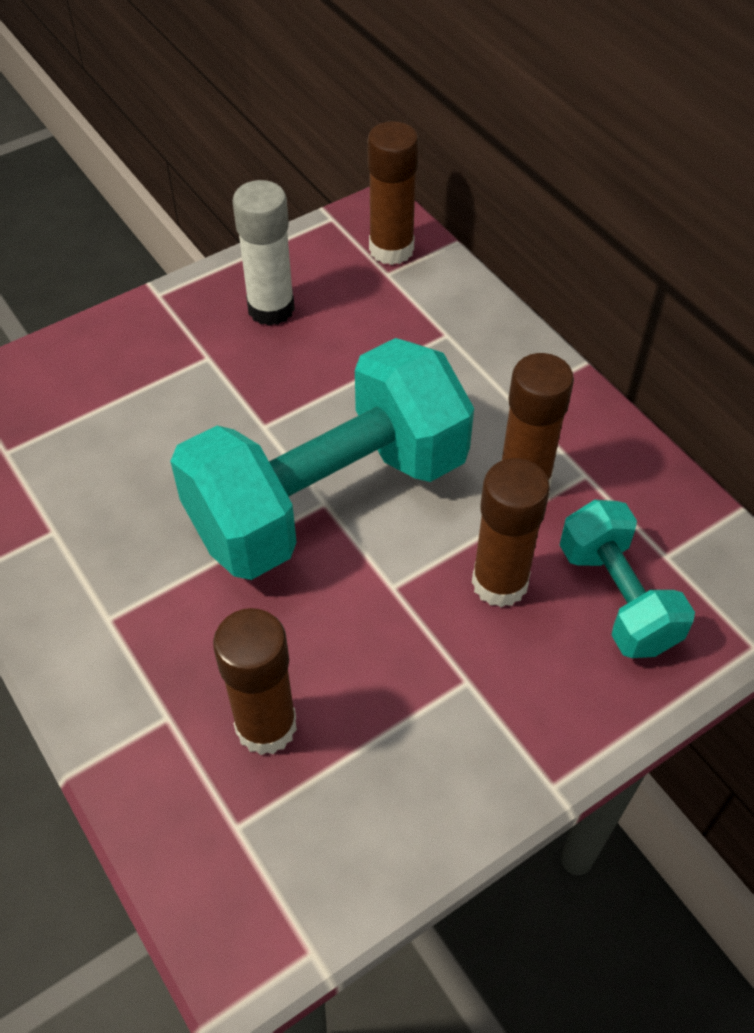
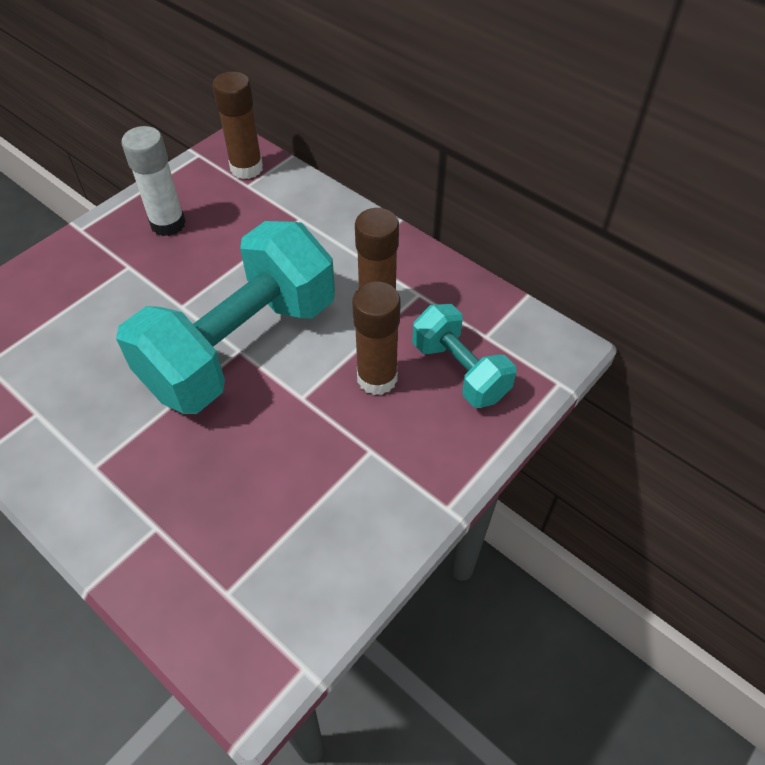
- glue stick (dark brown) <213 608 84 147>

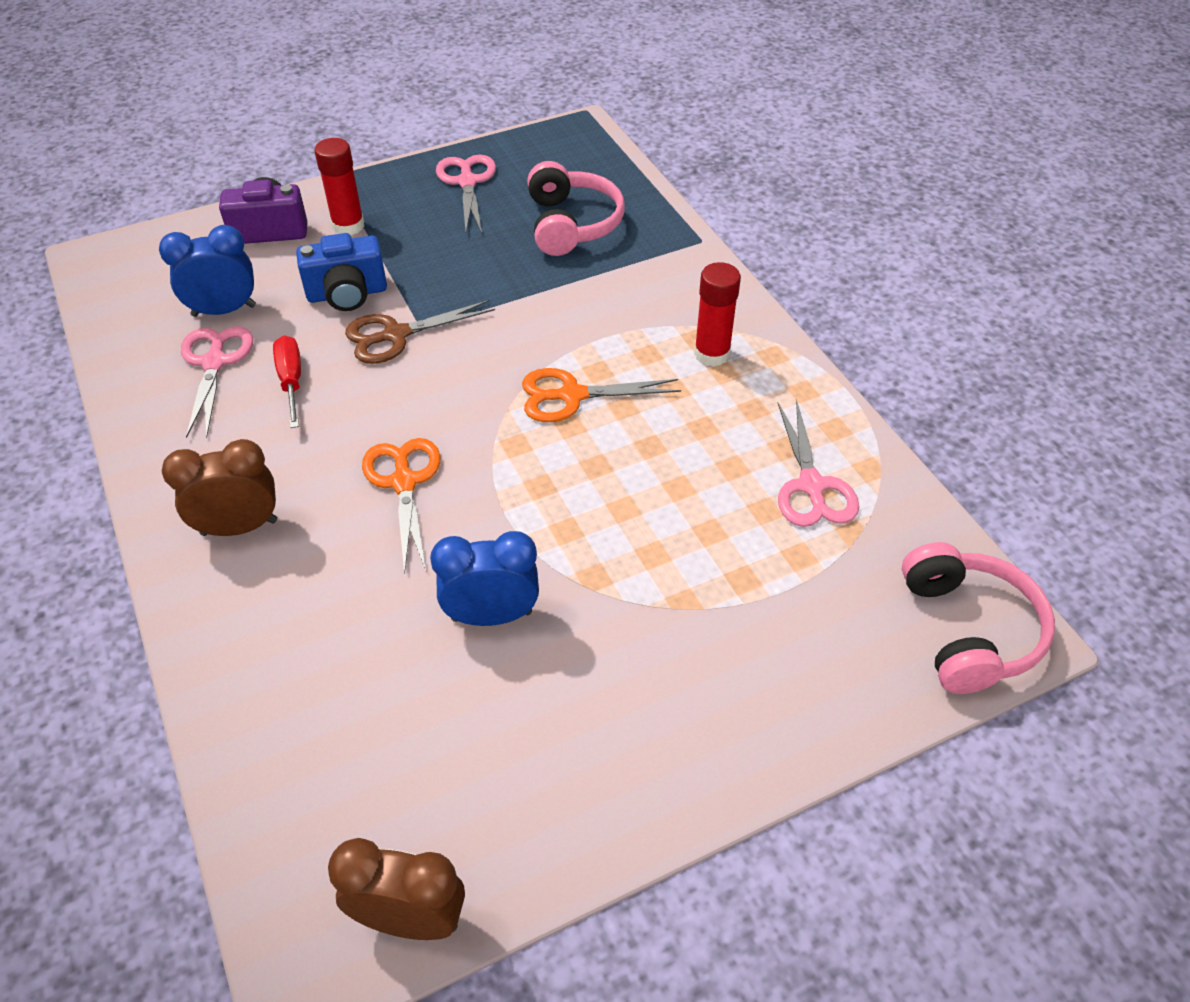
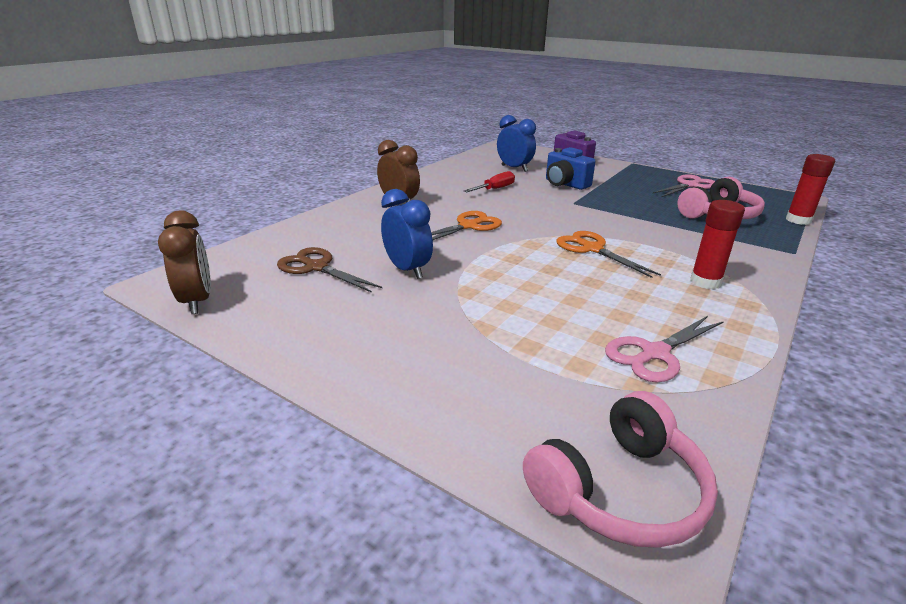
~ glue stick (scarlet) <314 138 50 97> to <786 154 49 71>
~ pair of scissors (dark brown) <345 300 150 64> to <277 247 105 46>
- pair of scissors (pink) <181 326 72 112>

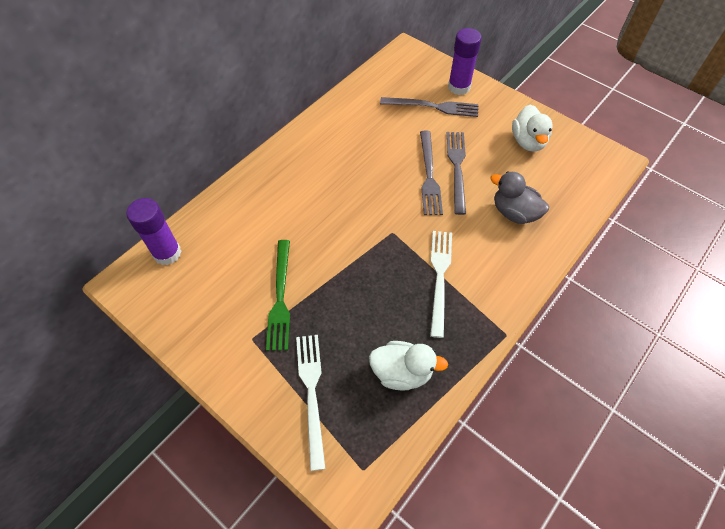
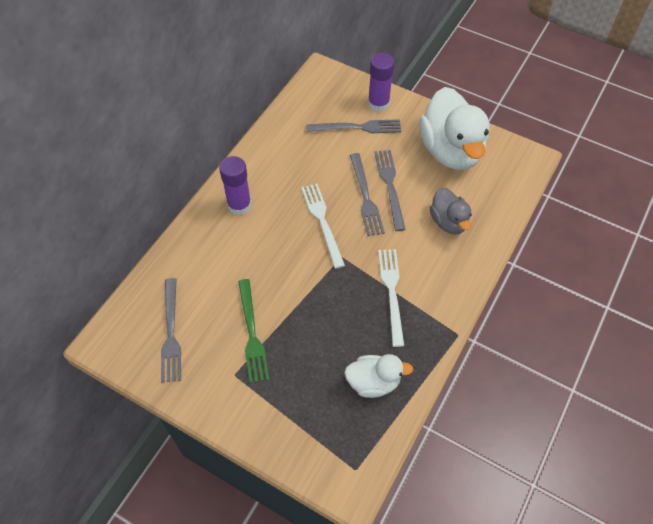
~ duck (white) <512 105 41 47> = <419 87 71 83> x1.86
~ duck (gray) <490 171 59 53> = <430 188 42 47> 135 degrees counterclockwise
~ glue stick (royal purple) <127 198 55 67> to <219 156 33 60>
~ dinner fork (white) <296 335 29 136> to <301 184 44 85>
+ dinner fork (gray) <161 278 20 105>

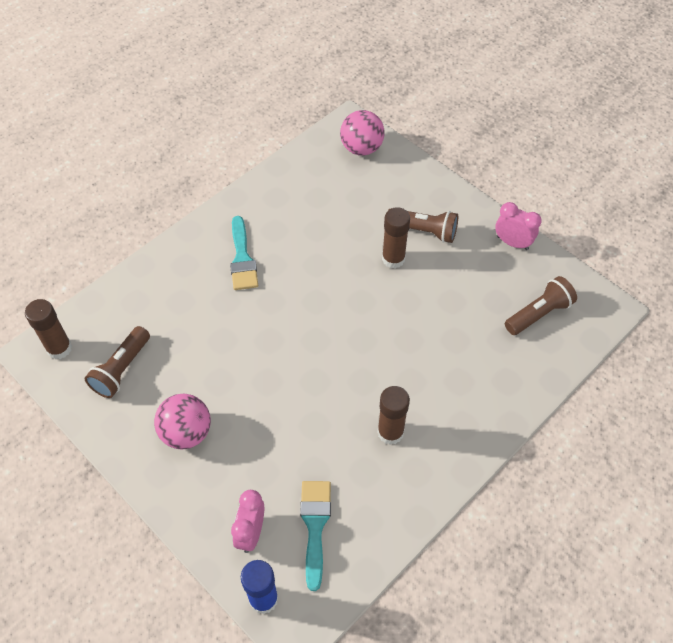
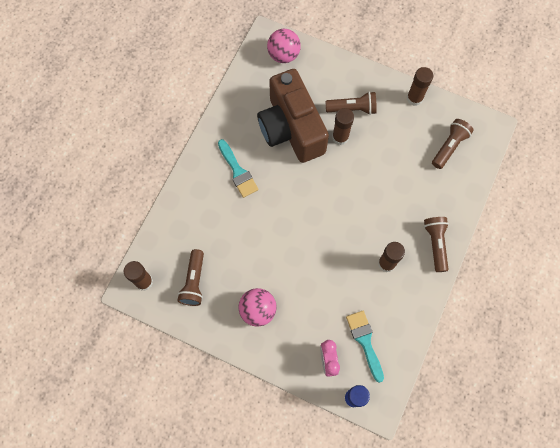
~ clock (pink) <495 202 47 48> to glue stick (dark brown) <407 67 26 39>
+ camera (dark brown) <257 69 72 94>
+ flashlight (dark brown) <424 217 25 55>

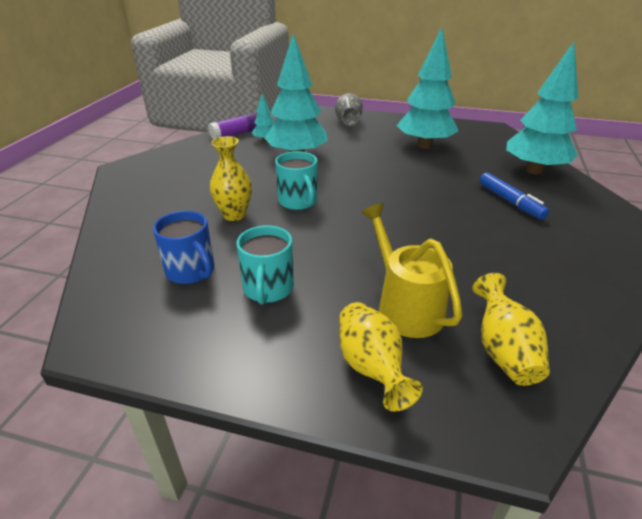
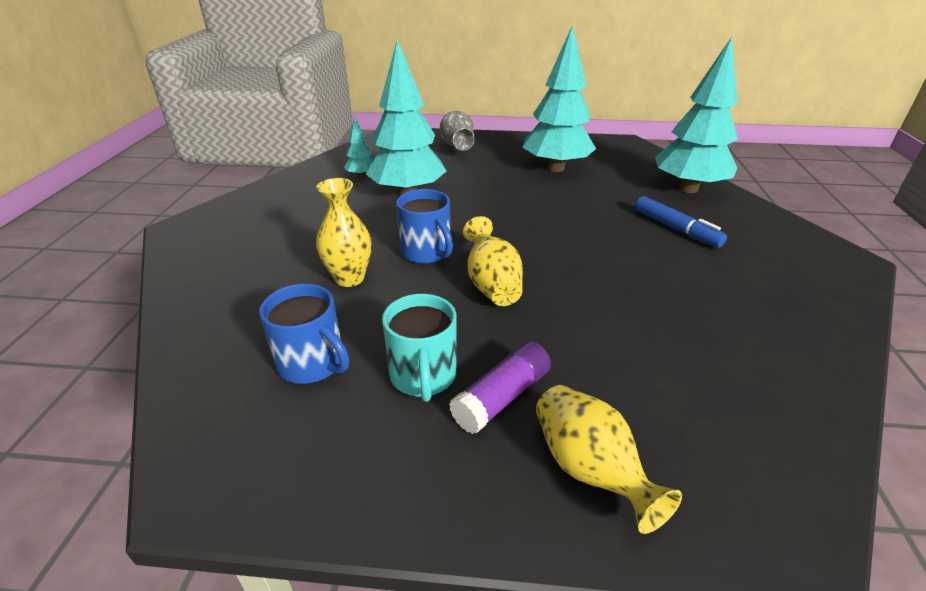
~ glue stick (royal purple) <208 113 49 26> to <449 341 102 93>
~ coffee mug (aqua) <275 151 42 59> to coffee mug (royal blue) <396 189 57 75>
- watering pot (bright yellow) <361 203 102 135>
~ flower vase (bright yellow) <473 273 77 113> to <463 216 60 90>

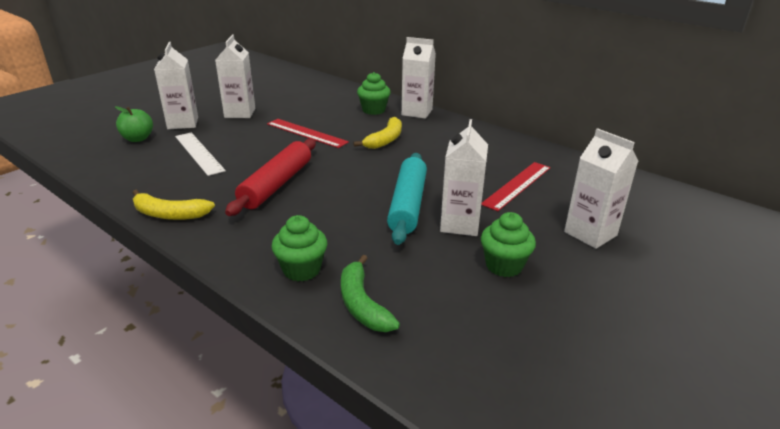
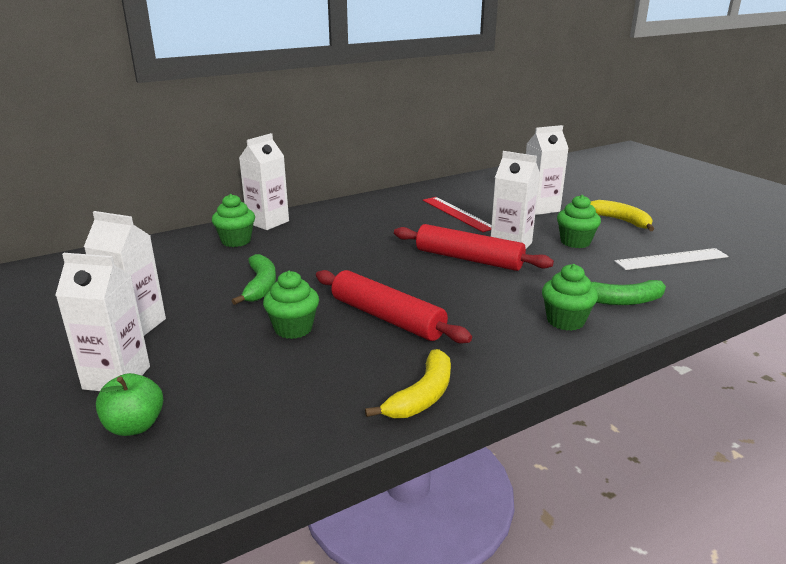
~ banana fruit (bright yellow) <353 117 49 32> to <591 200 63 31>
~ measuring stick (scarlet) <267 119 82 29> to banana fruit (green) <232 254 44 51>
~ measuring stick (white) <175 132 51 44> to <614 248 115 22>
~ rolling pin (aqua) <387 153 40 92> to rolling pin (scarlet) <394 224 160 47>
+ cupcake (green) <263 271 56 68>

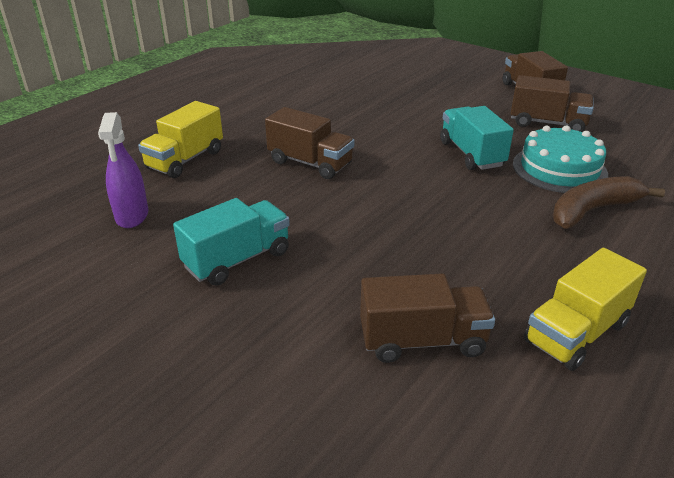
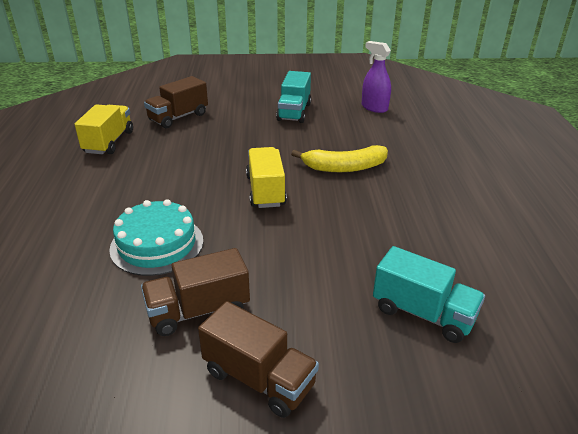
~ lorry (bright yellow) <138 101 85 77> to <246 147 41 61>
~ lorry (aqua) <440 106 74 64> to <373 246 112 97>
~ lorry (dark brown) <265 107 89 72> to banana fruit (bright yellow) <291 145 97 27>
- banana fruit (dark brown) <553 176 112 53>

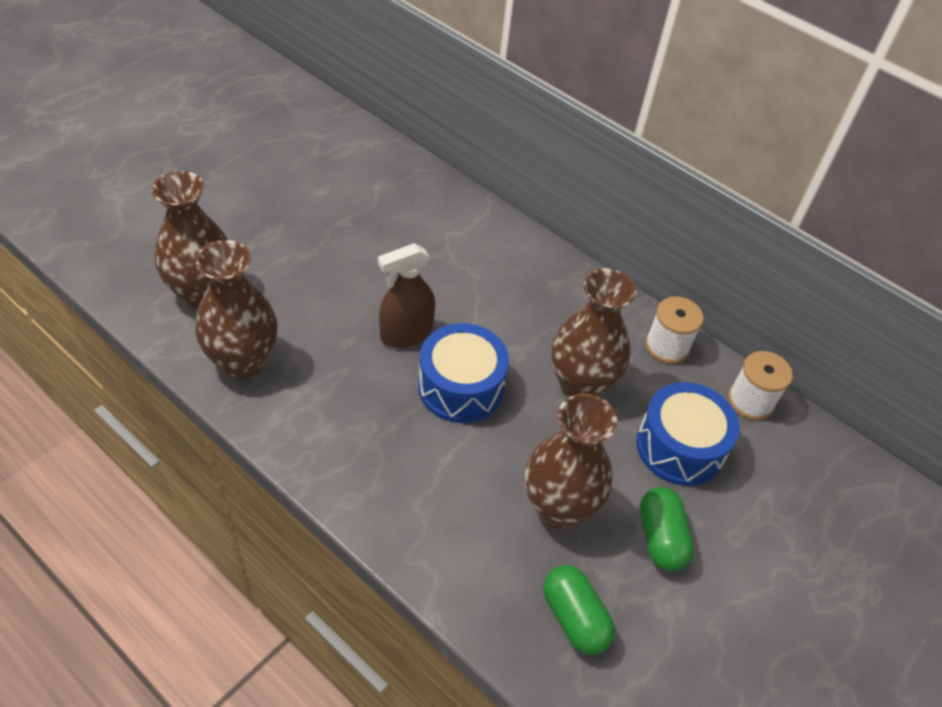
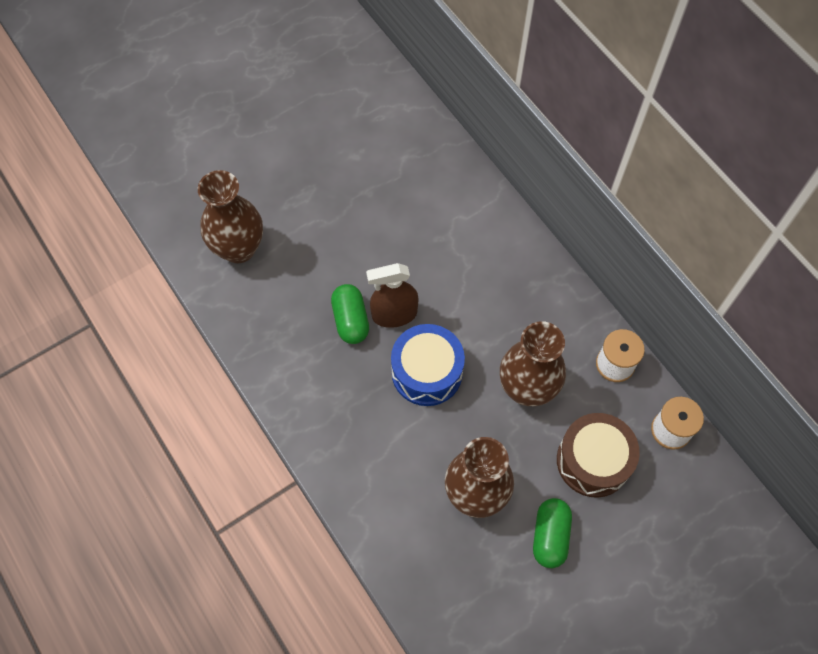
- flower vase (dark brown) <195 240 83 140>
~ toy drum (royal blue) <636 382 104 104> to toy drum (dark brown) <557 413 83 85>
~ capsule (green) <543 565 72 90> to <331 284 38 60>

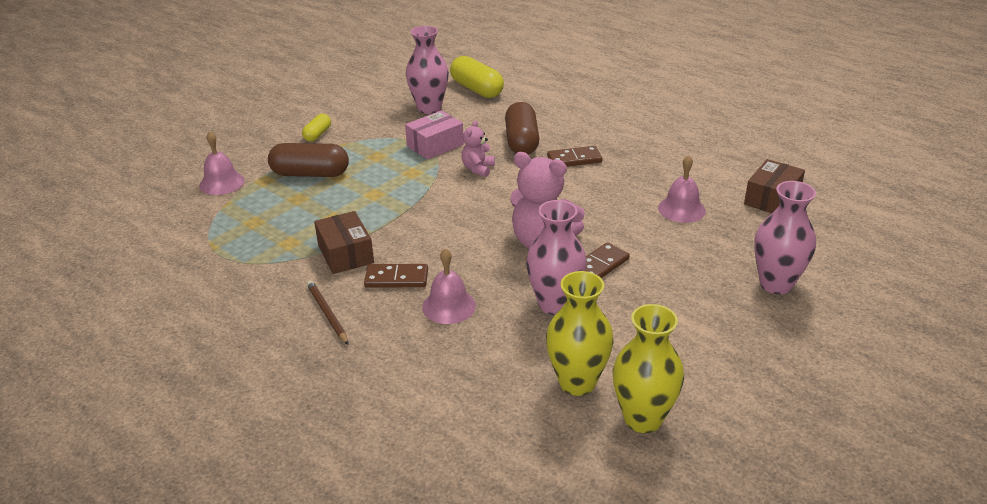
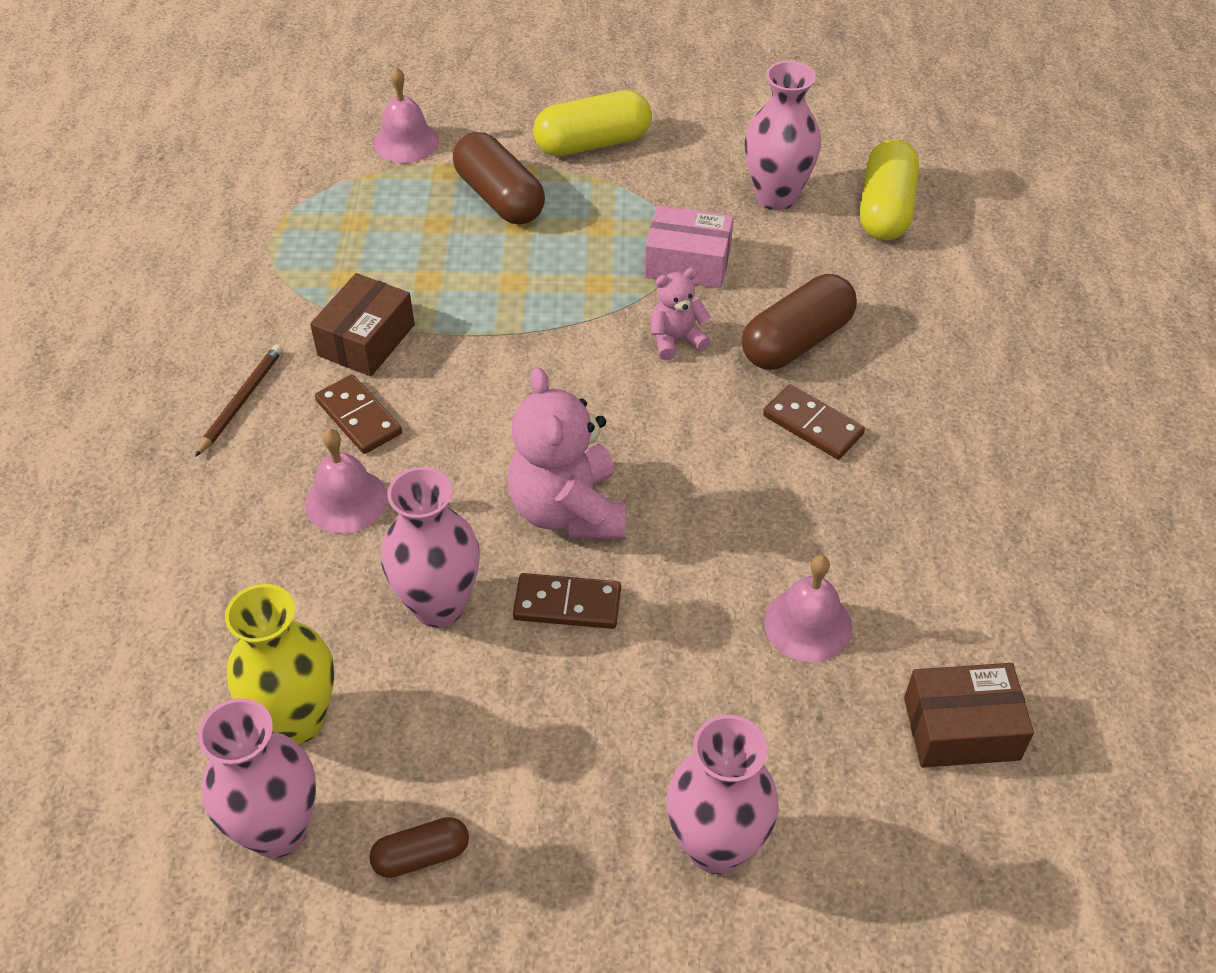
~ capsule (bright yellow) <302 114 29 28> = <533 90 119 66> x1.82
~ flower vase (bright yellow) <613 304 71 129> to flower vase (pink) <198 698 118 160>
+ capsule (dark brown) <369 817 100 61>

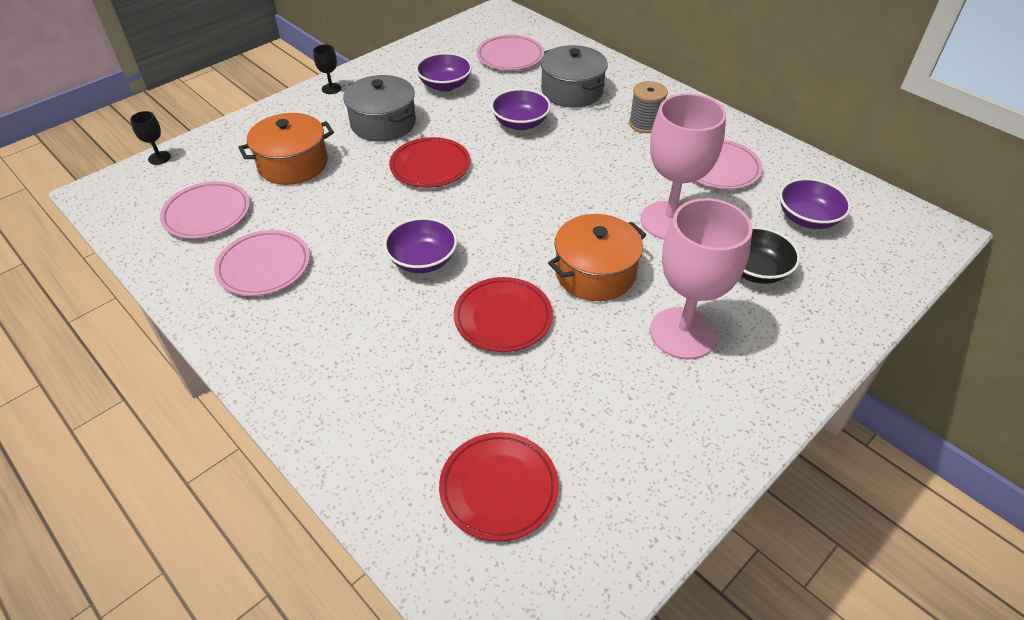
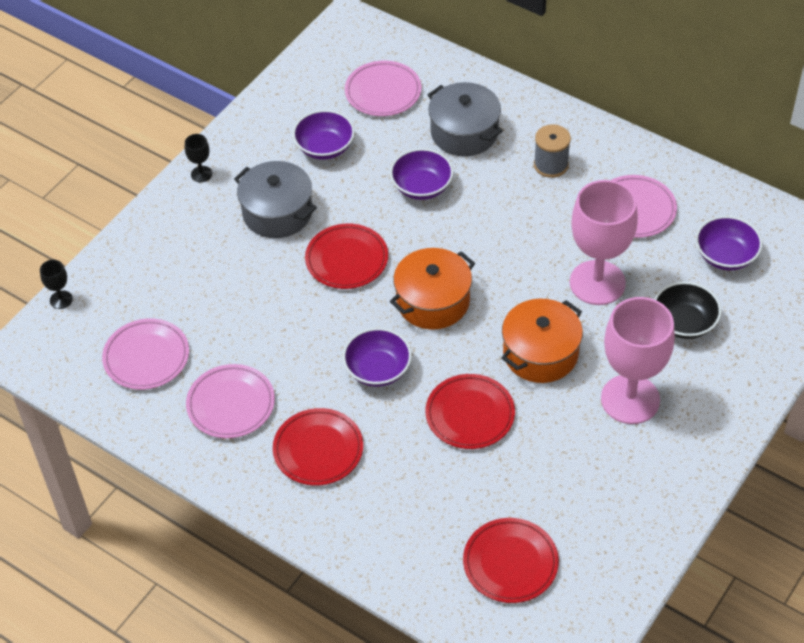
~ pot (orange-coloured) <238 113 96 72> to <390 248 85 81>
+ plate (scarlet) <273 408 90 78>

